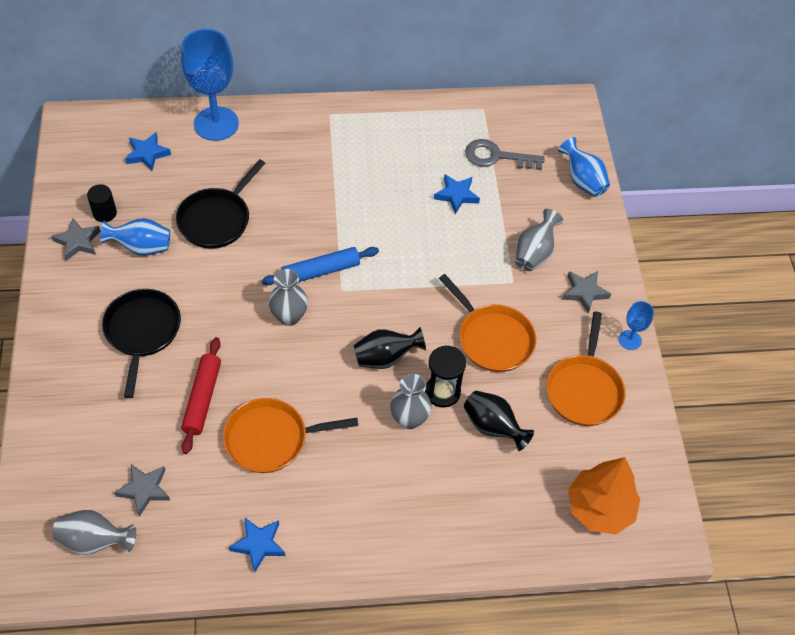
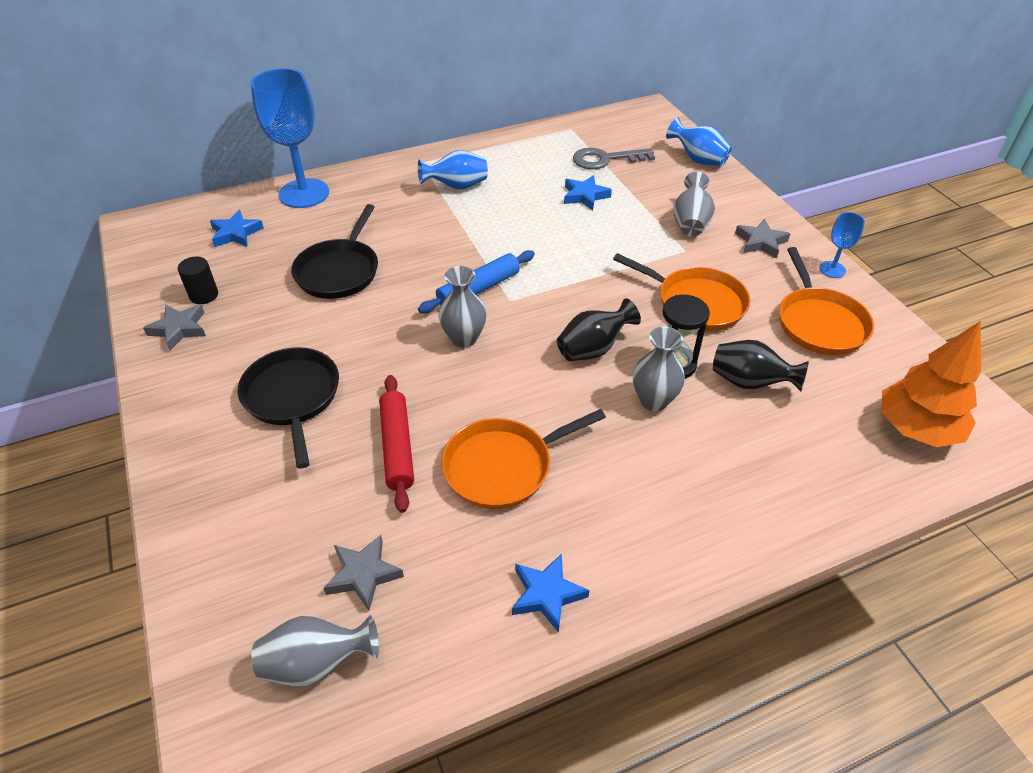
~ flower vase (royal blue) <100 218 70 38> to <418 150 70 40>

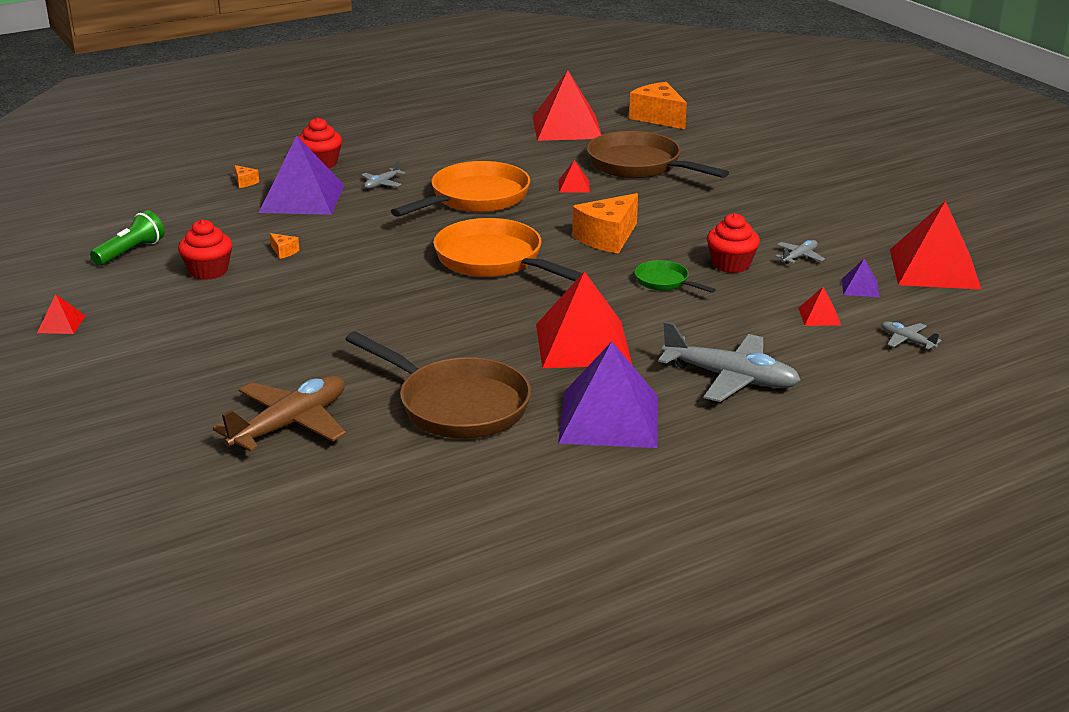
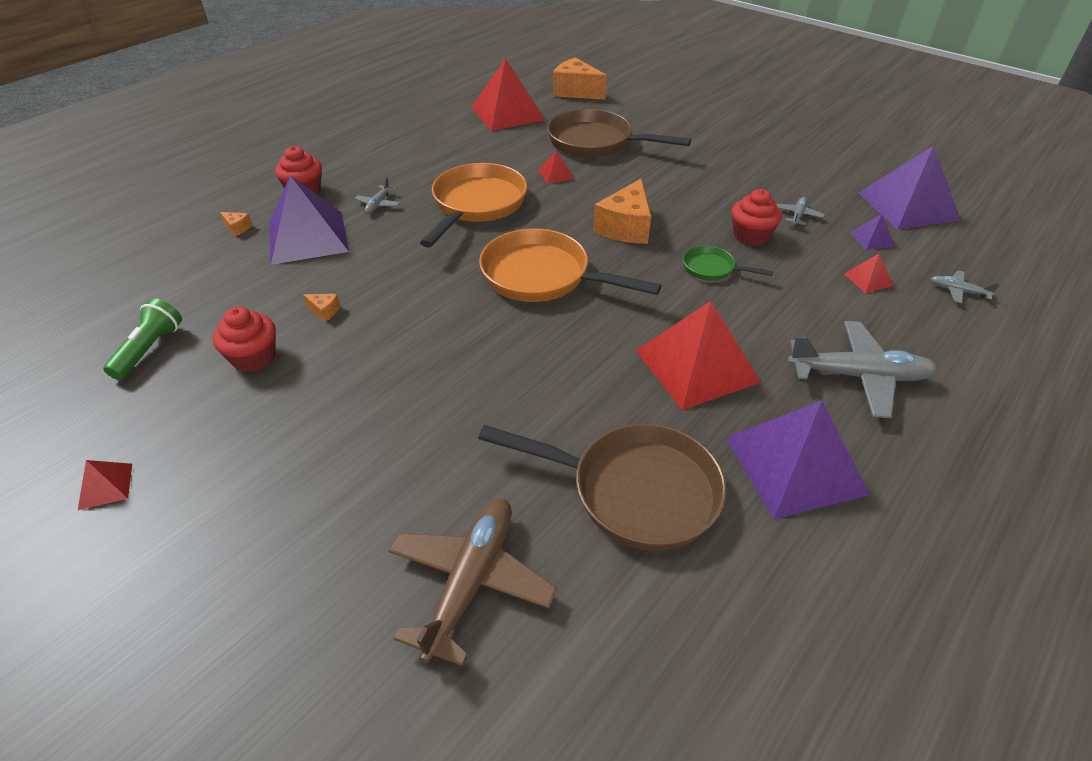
~ solid pyramid (scarlet) <890 201 92 89> to solid pyramid (royal purple) <859 146 102 84>

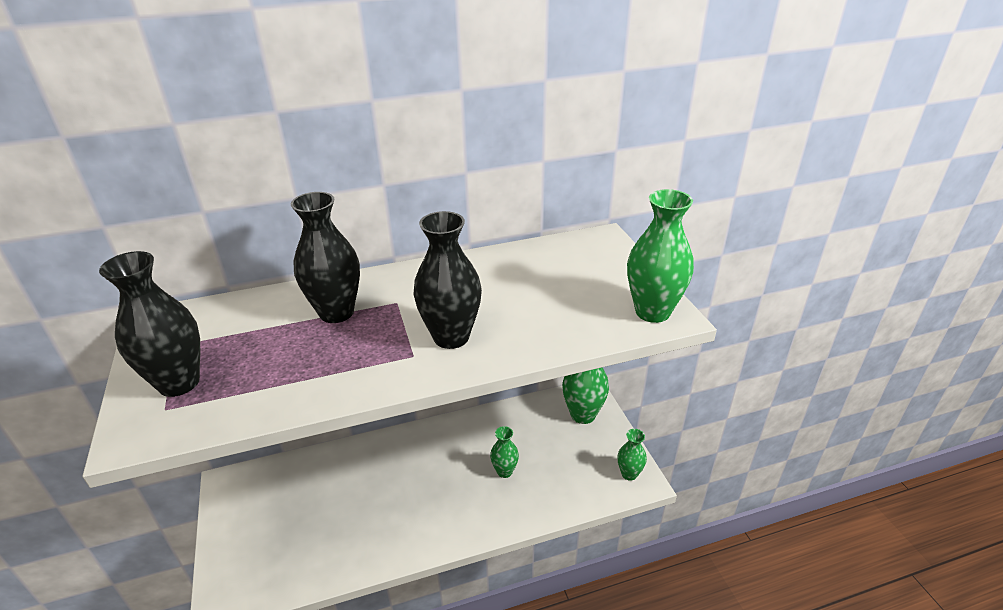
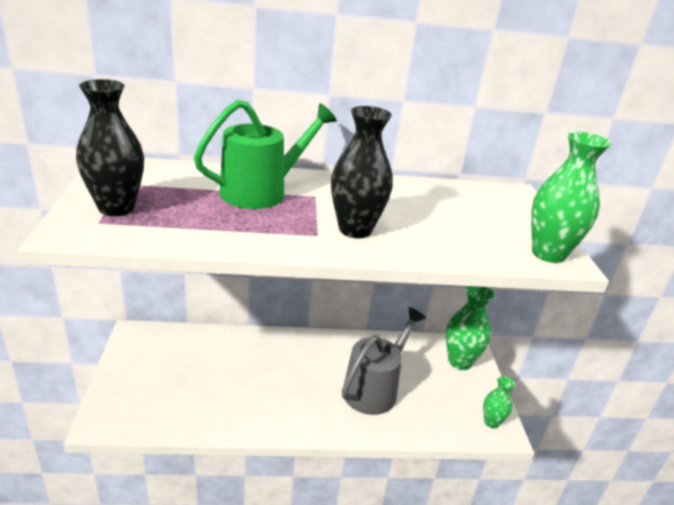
~ flower vase (black) <291 192 69 131> to watering pot (green) <194 100 143 109>
~ flower vase (green) <490 426 29 52> to watering pot (gray) <342 307 84 108>

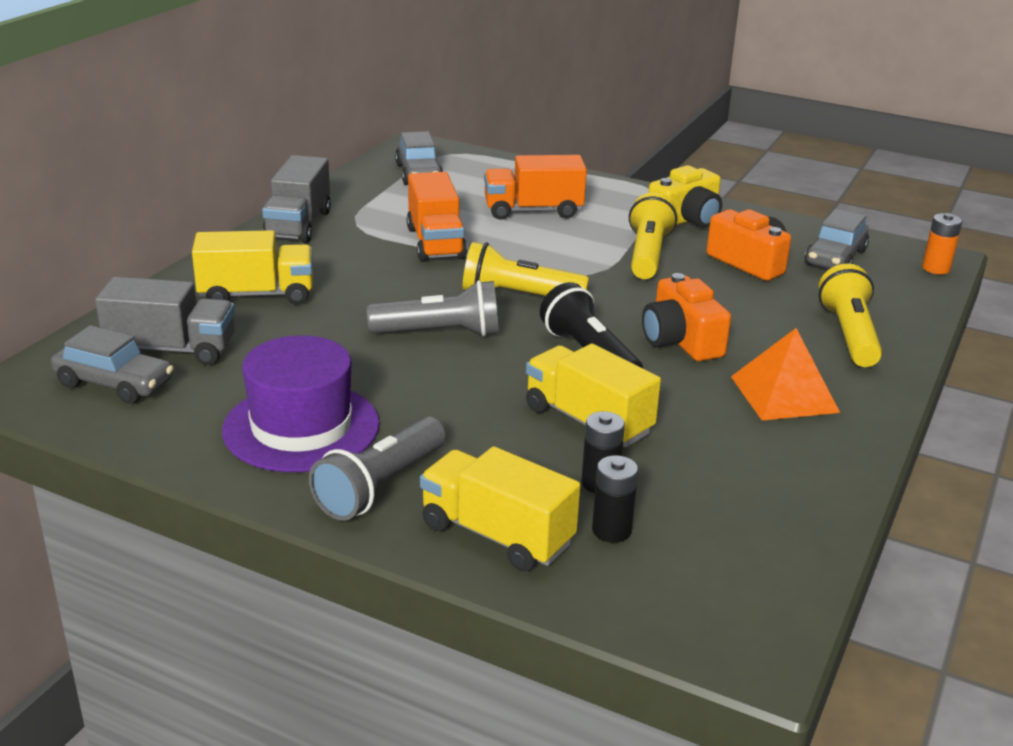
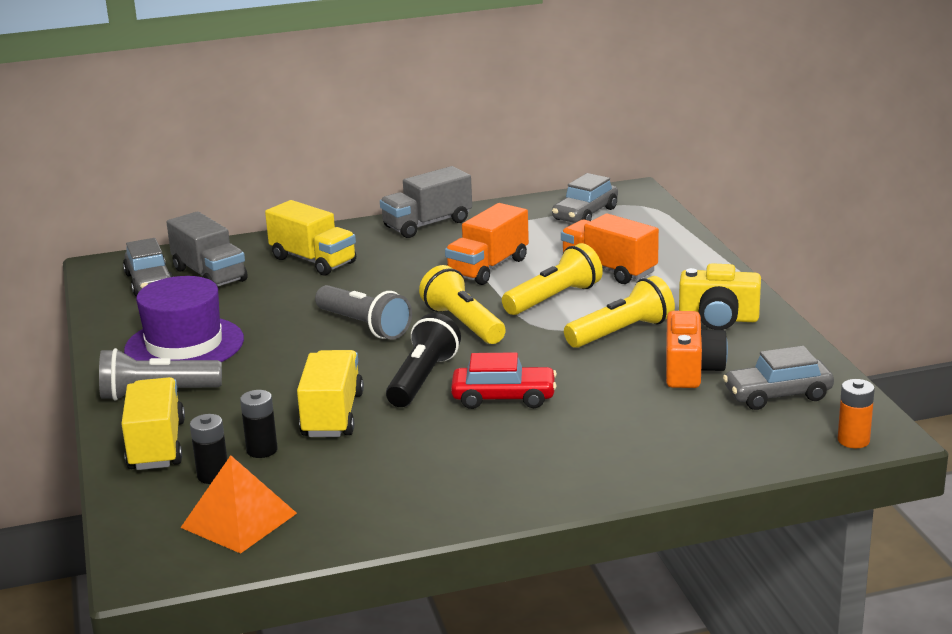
~ flashlight (bright yellow) <819 264 63 103> to <502 243 101 72>
~ camera (orange-coloured) <642 273 89 88> to car (scarlet) <451 352 106 57>
~ solid pyramid (orange-coloured) <731 328 109 93> to <180 455 117 99>

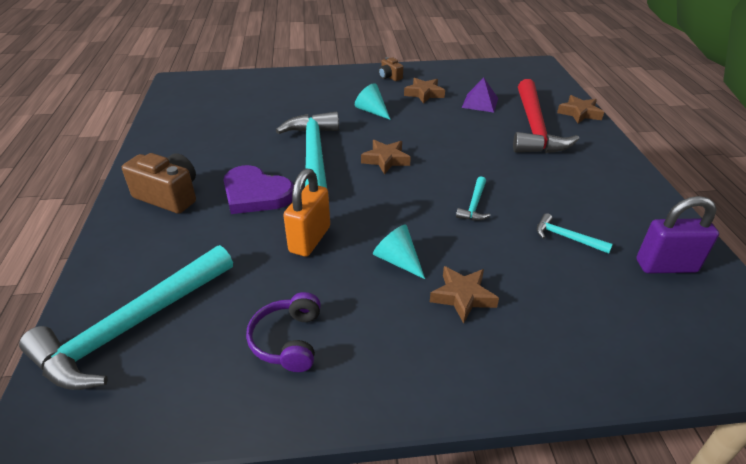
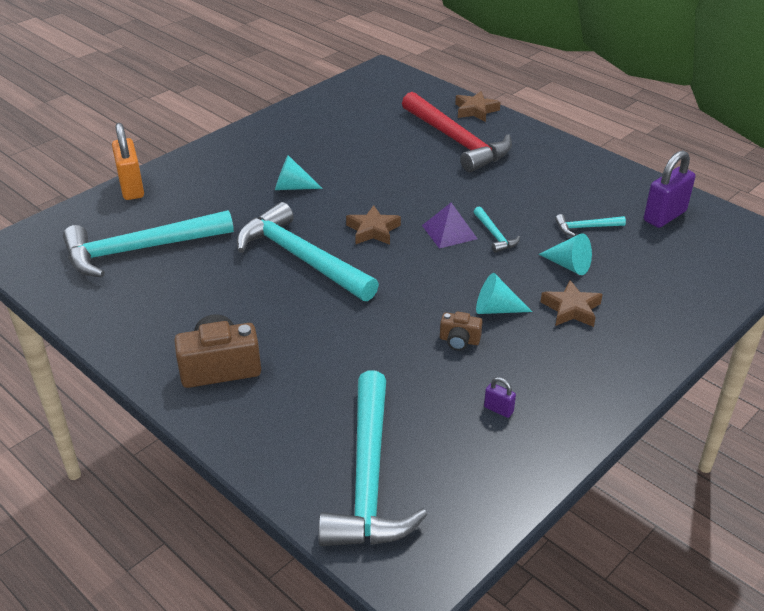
~ camera (dark brown) <379 57 24 24> to <440 312 43 38>
- star (dark brown) <404 78 41 26>
~ solid pyramid (royal purple) <462 78 36 34> to <422 202 56 47>
- heart shape (royal purple) <223 165 71 49>
~ lock (orange-coloured) <283 169 47 88> to <112 123 32 77>
~ headphones (royal purple) <246 292 75 80> to lock (royal purple) <484 377 32 41>
+ claw hammer (aqua) <63 210 171 67>
+ cone (aqua) <539 233 53 42>

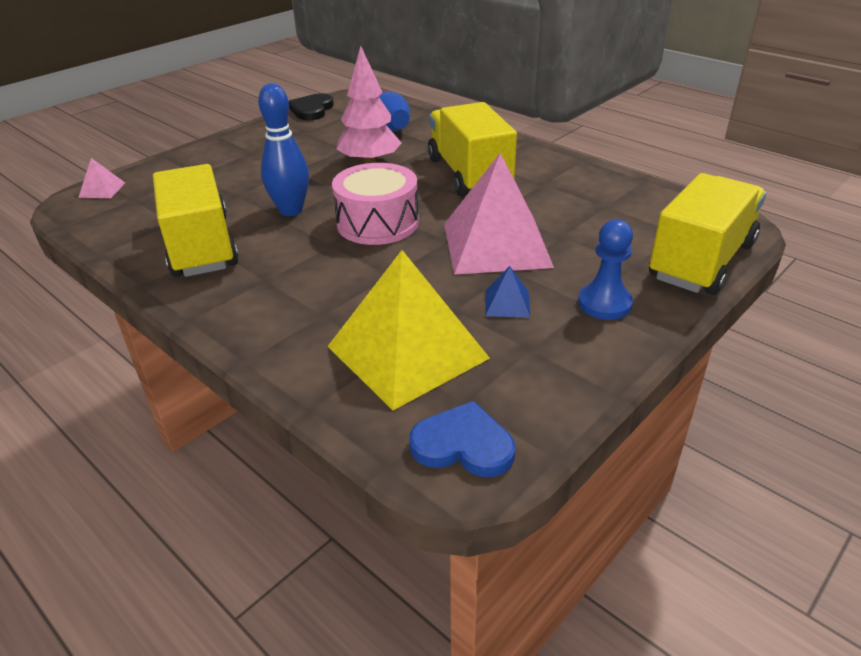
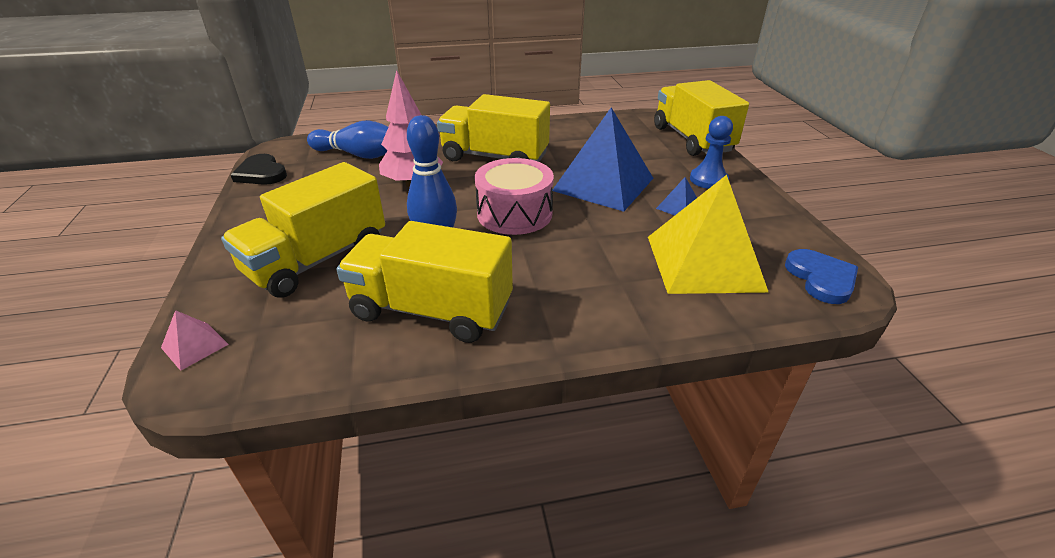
~ solid pyramid (pink) <444 153 110 122> to solid pyramid (royal blue) <552 108 101 104>
~ heart shape (royal blue) <409 401 106 76> = <785 249 73 55> 120 degrees clockwise
+ lorry (bright yellow) <221 162 164 136>

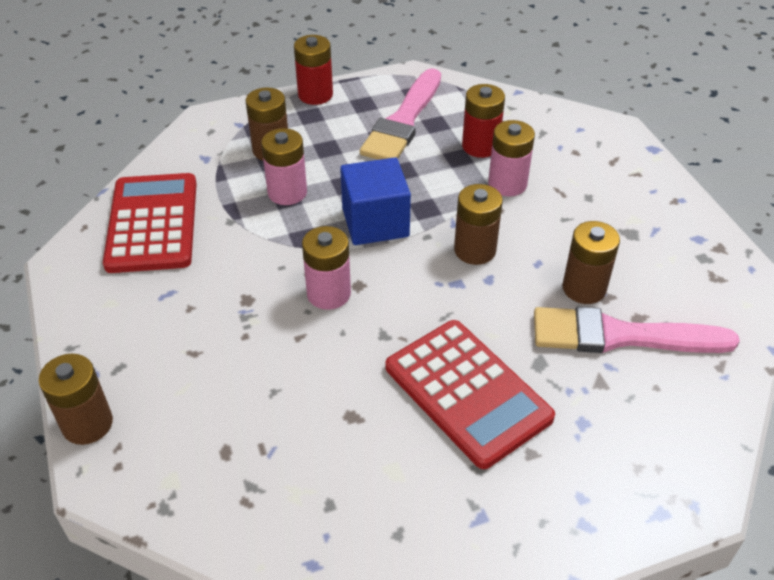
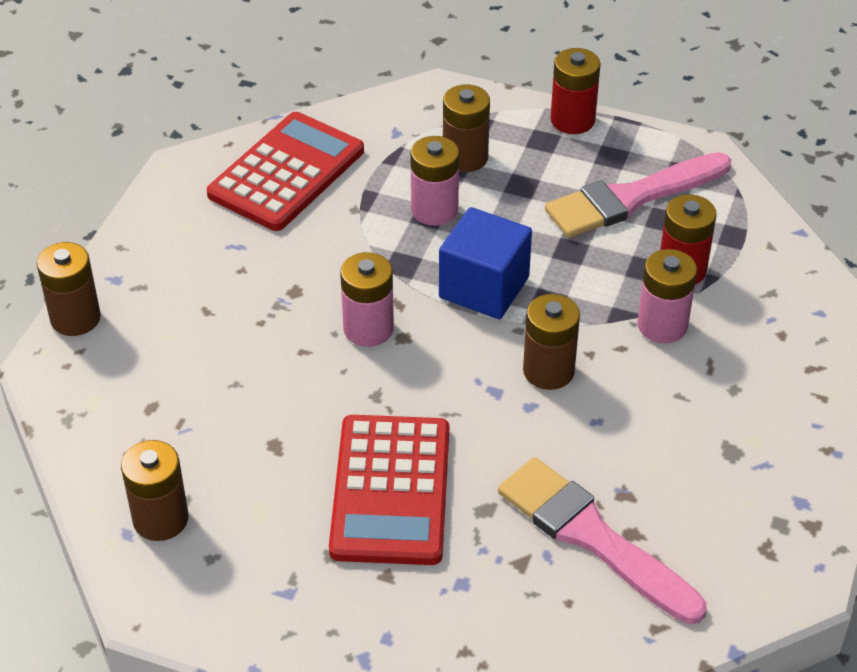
~ power cell (dark brown) <562 221 58 83> to <121 440 68 101>

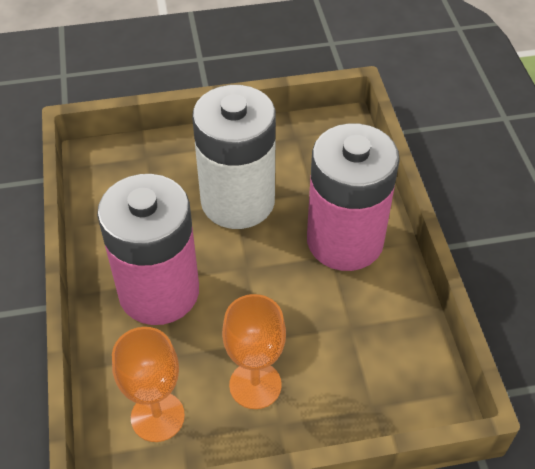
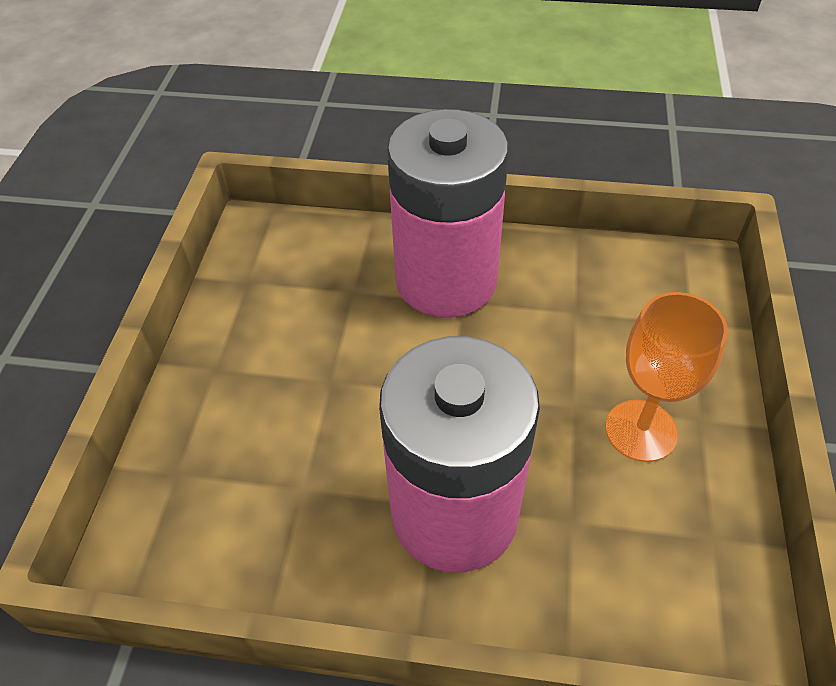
- power cell (white) <192 85 84 144>
- goblet (orange-coloured) <112 327 73 115>

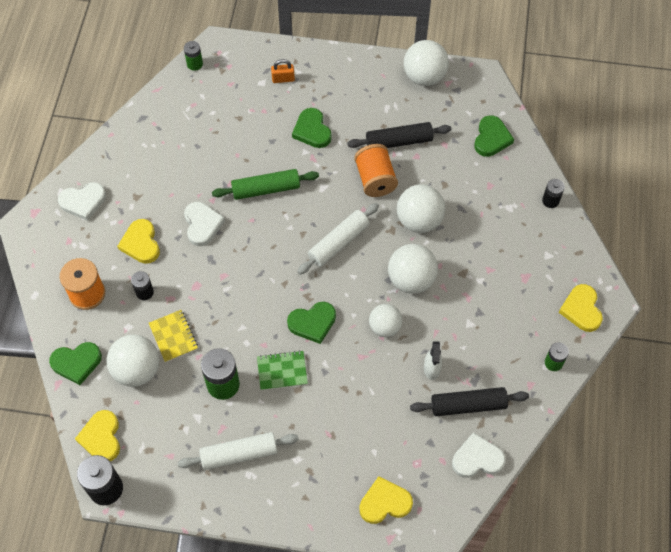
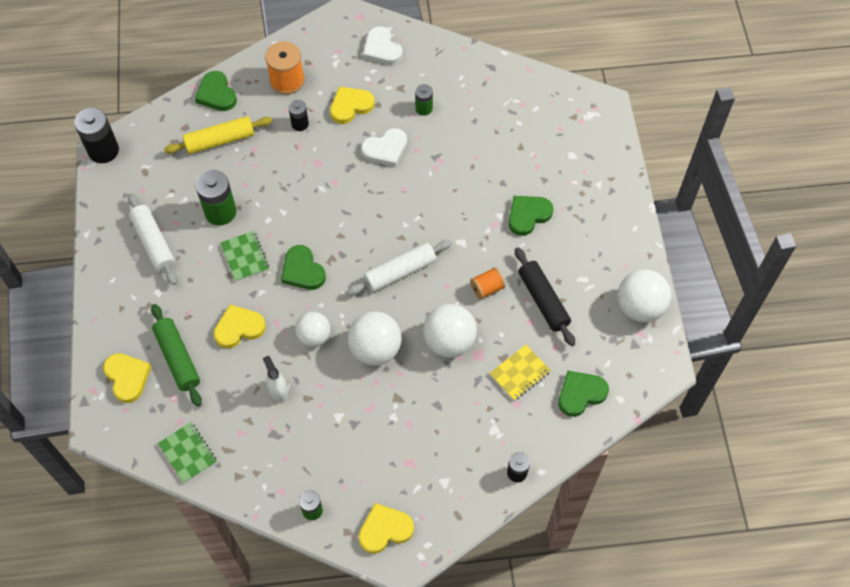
~ power cell (green) <184 41 19 30> to <415 84 18 32>
- lock (orange-coloured) <271 59 24 24>
~ heart shape (green) <474 115 40 42> = <558 371 51 46> 150 degrees clockwise
~ bobbin (orange-coloured) <354 144 44 53> = <470 267 35 33> x0.61
~ rolling pin (green) <212 169 107 31> to <151 304 51 103>
~ rolling pin (white) <297 203 82 71> = <347 240 105 55> 60 degrees counterclockwise
~ notepad (bright yellow) <149 310 49 53> to <489 345 62 56>
~ ball (white) <106 334 54 53> to rolling pin (bright yellow) <164 116 109 38>
~ spray bottle (white) <424 341 18 39> = <263 356 25 46> 75 degrees clockwise
- rolling pin (black) <410 387 119 29>
~ heart shape (bright yellow) <75 410 45 51> to <214 304 52 45>
~ heart shape (white) <452 432 53 46> to notepad (green) <158 422 59 62>

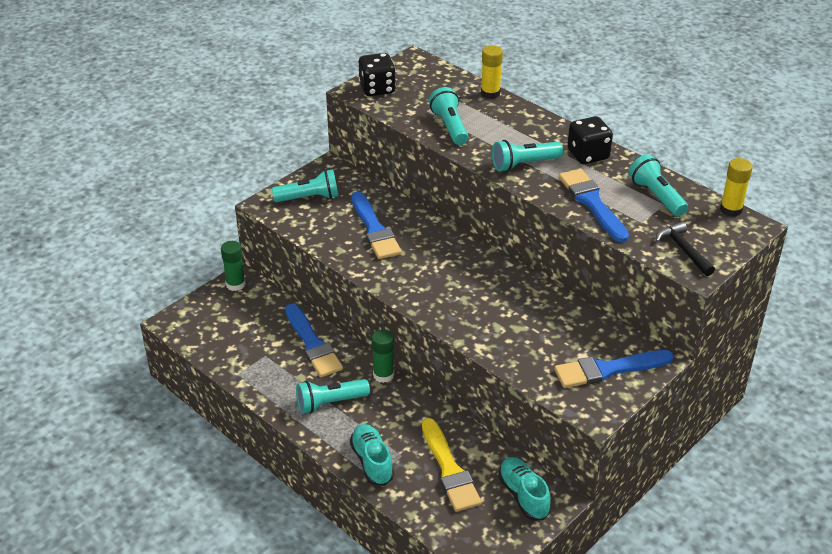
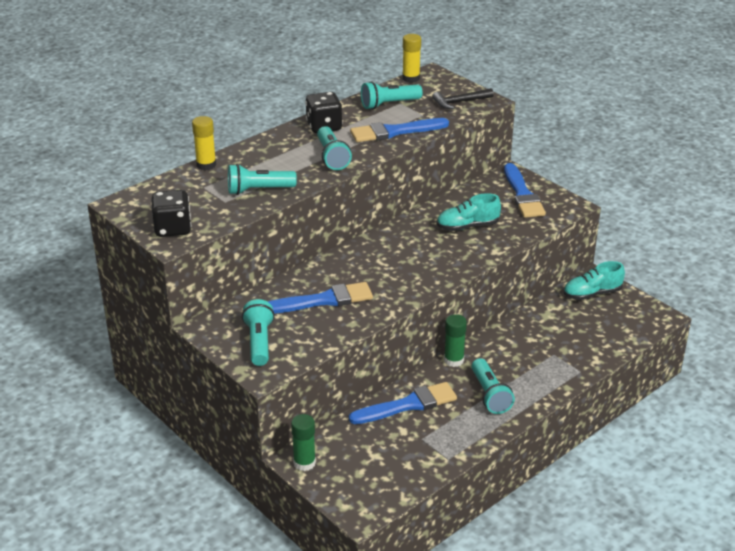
- brush (bright yellow) <422 418 59 94>
~ sneaker (aqua) <350 424 44 62> to <437 193 64 38>

